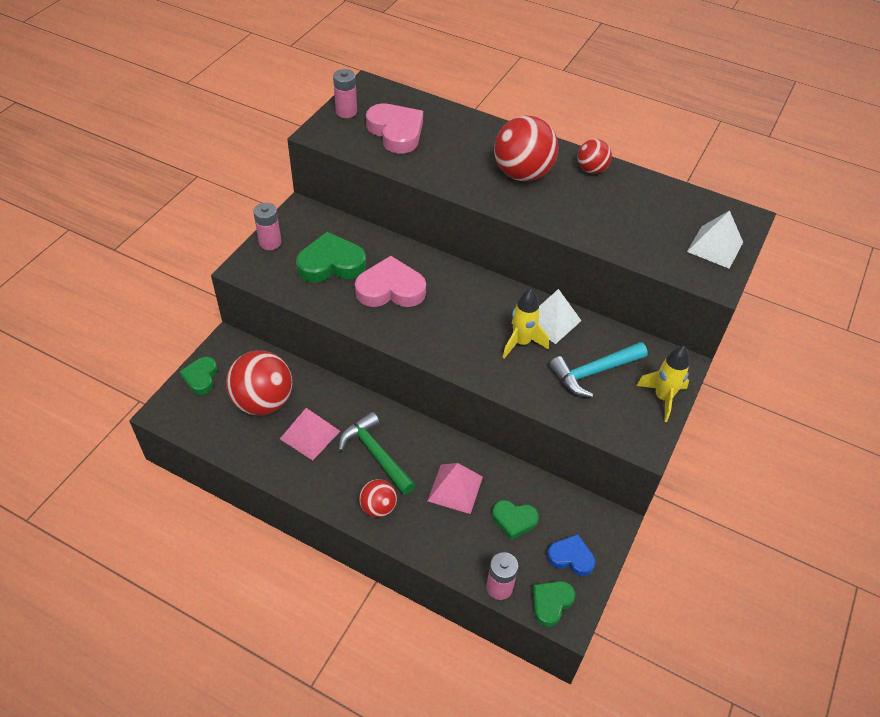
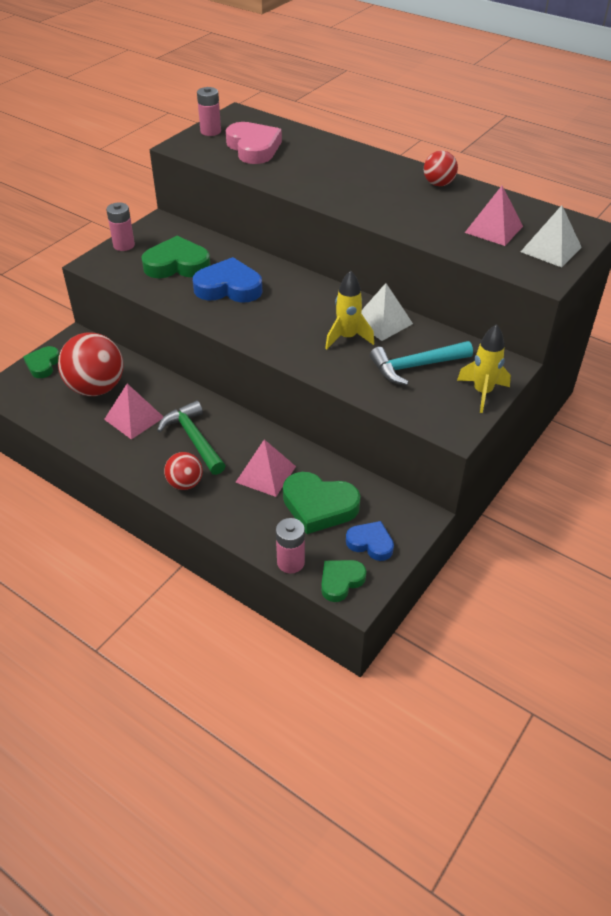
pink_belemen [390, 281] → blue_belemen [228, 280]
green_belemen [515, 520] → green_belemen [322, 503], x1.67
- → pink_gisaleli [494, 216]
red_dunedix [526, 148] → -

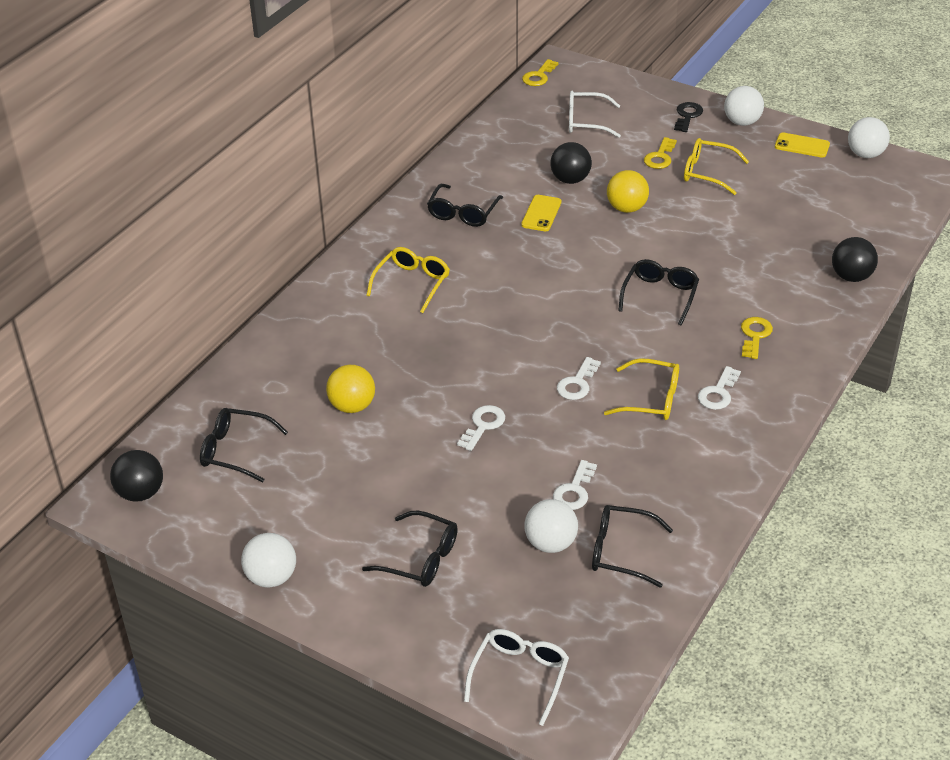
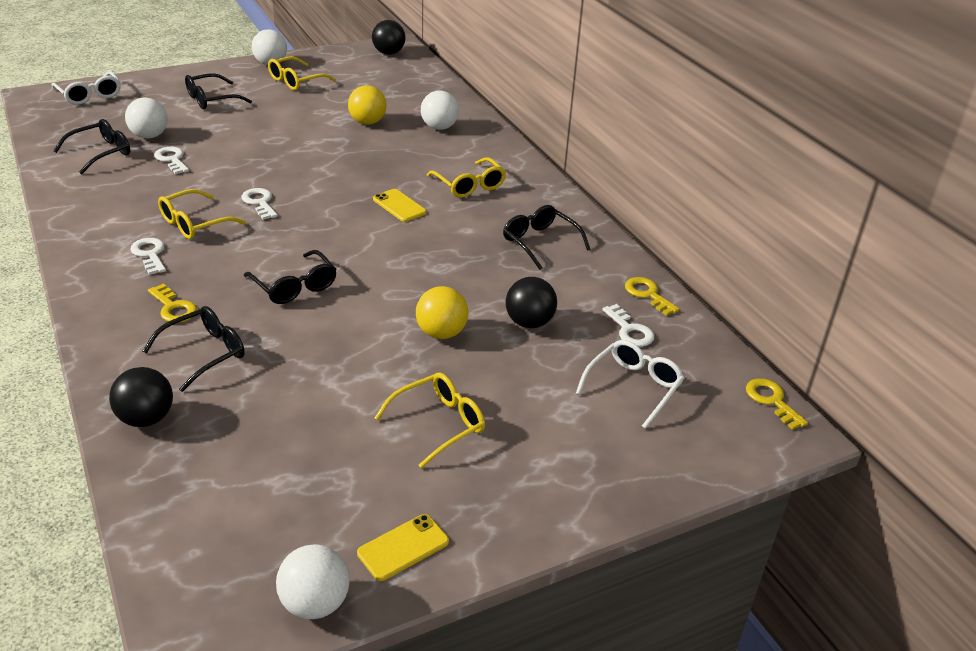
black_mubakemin [244, 445] → black_mubakemin [194, 349], relocated
- → yellow_mubakemin [302, 73]
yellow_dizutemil [541, 213] → yellow_dizutemil [400, 205], relocated
white_dunedix [744, 106] → white_dunedix [440, 110], relocated
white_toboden [481, 428] → white_toboden [628, 325], relocated
yellow_toboden [660, 153] → yellow_toboden [652, 296], relocated
black_toboden [688, 117] → -

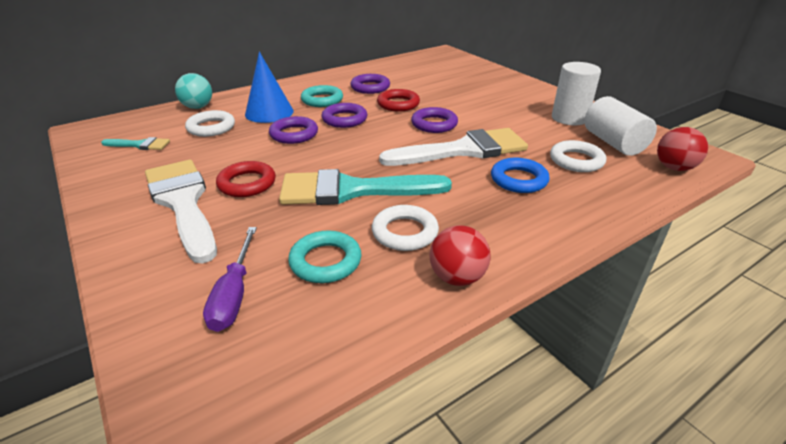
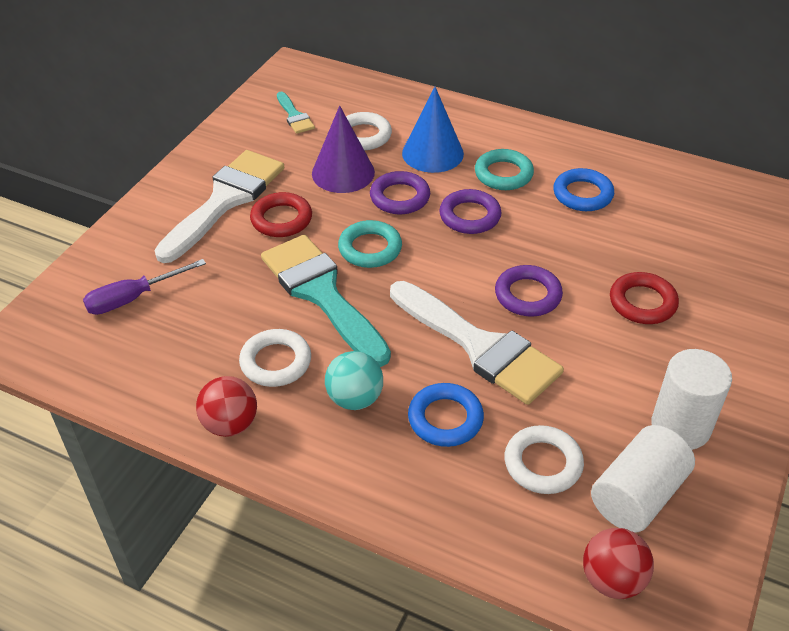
- → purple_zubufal [343, 149]
turquoise_dunedix [193, 91] → turquoise_dunedix [354, 380], relocated
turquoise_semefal [325, 256] → turquoise_semefal [370, 244], relocated
purple_semefal [370, 84] → blue_semefal [583, 189]
red_semefal [398, 100] → red_semefal [644, 298], relocated

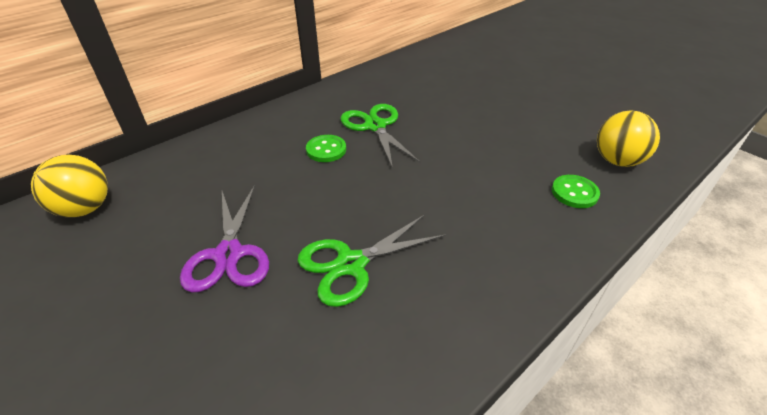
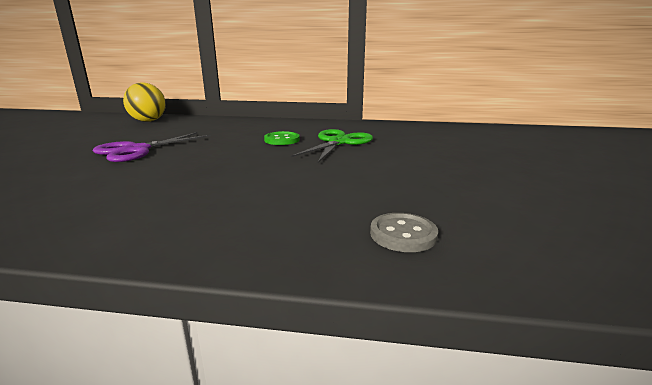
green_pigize [576, 191] → grey_pigize [404, 232]
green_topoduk [372, 260] → -
yellow_dunedix [628, 139] → -

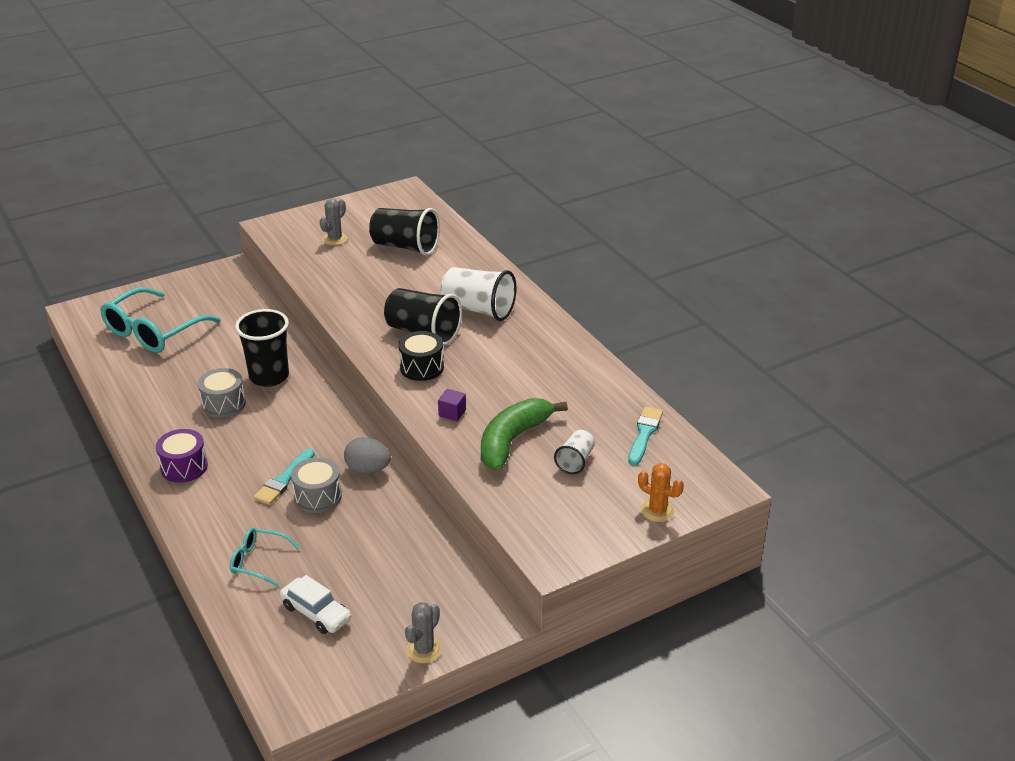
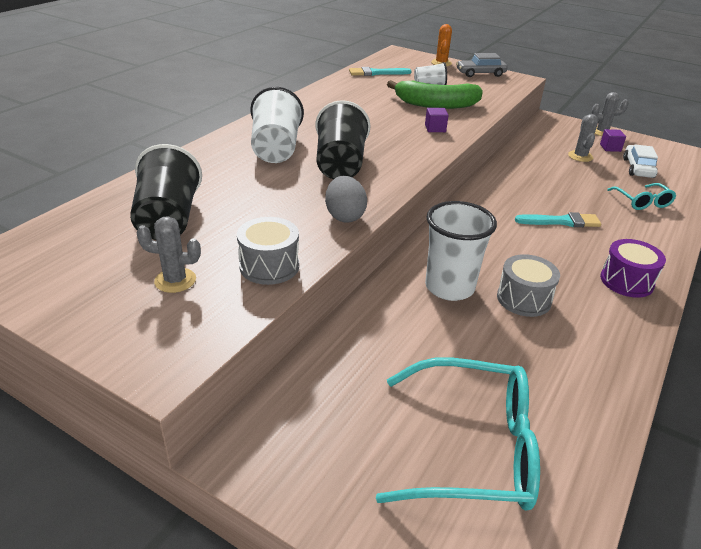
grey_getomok [316, 485] → grey_getomok [268, 251], relocated
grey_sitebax [367, 455] → grey_sitebax [346, 199], relocated
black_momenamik [262, 348] → white_momenamik [461, 251]
- → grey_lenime [482, 65]
- → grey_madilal [583, 138]
- → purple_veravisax [613, 140]
black_getomok [421, 356] → -

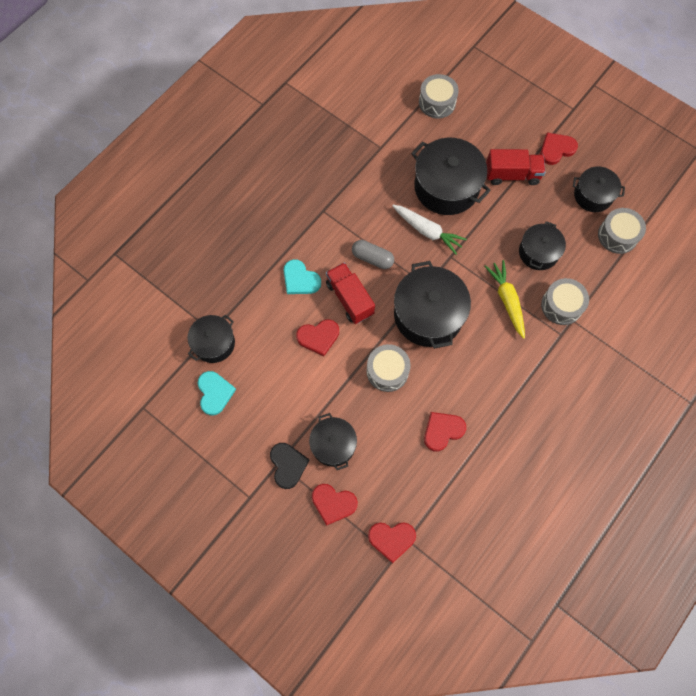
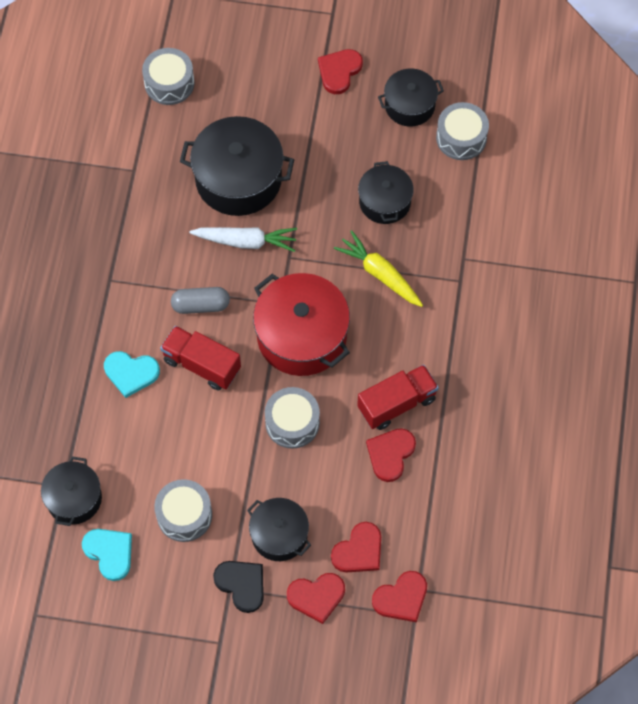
grey_getomok [565, 301] → grey_getomok [183, 510], relocated
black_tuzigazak [432, 305] → red_tuzigazak [301, 324]
red_belemen [317, 337] → red_belemen [356, 547], relocated
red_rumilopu [515, 167] → red_rumilopu [398, 397], relocated

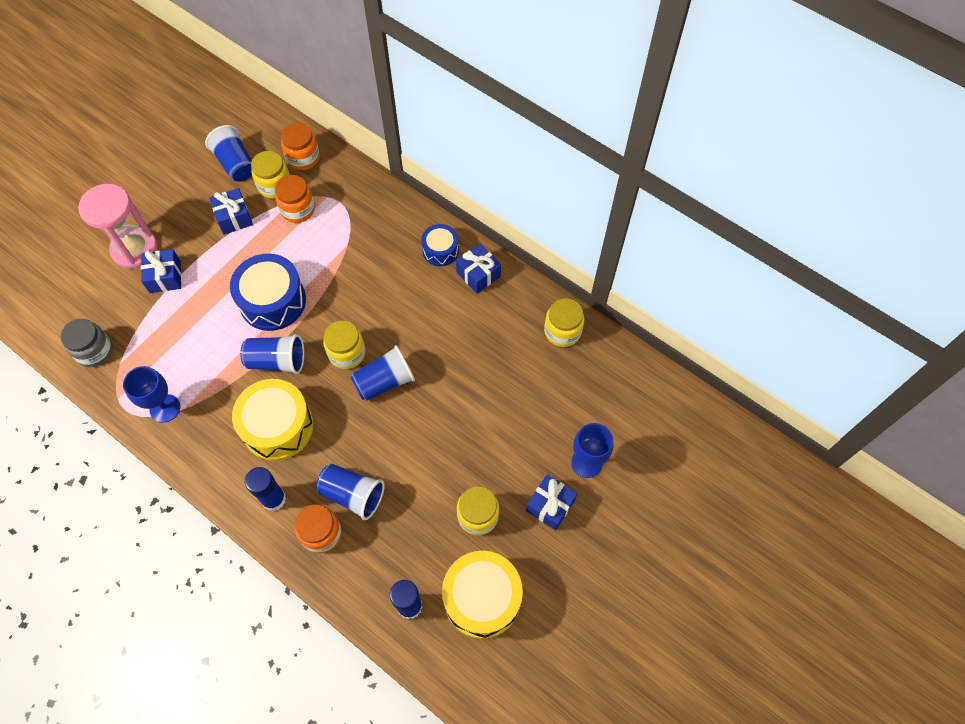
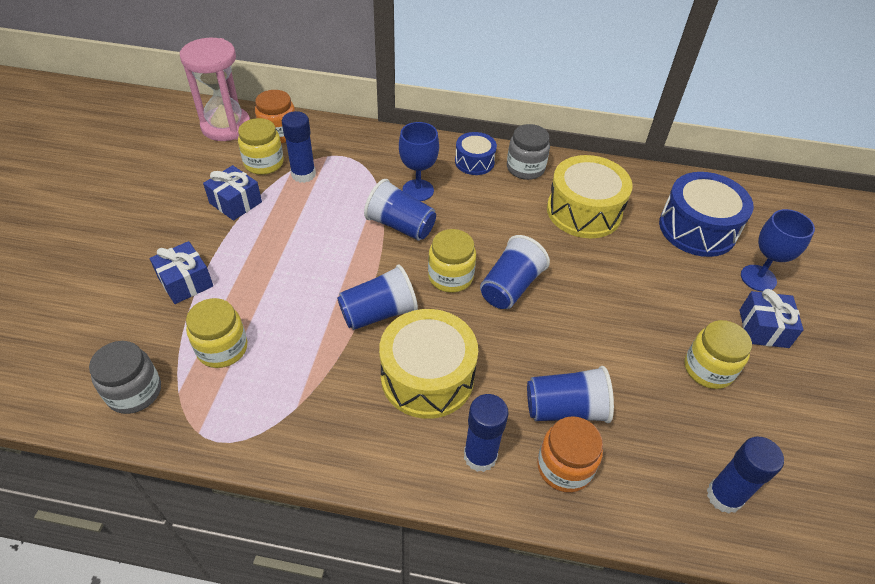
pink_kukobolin [118, 226] → pink_kukobolin [215, 89], relocated
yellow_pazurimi [564, 322] → yellow_pazurimi [216, 333], relocated
orange_pazurimi [295, 199] → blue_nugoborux [299, 147]
blue_momenamik [228, 153] → blue_momenamik [400, 210], relocated
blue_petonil [151, 394] → blue_petonil [419, 161], relocated
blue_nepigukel [478, 269] → grey_pazurimi [528, 152]
yellow_getomok [482, 595] → yellow_getomok [590, 196], relocated
blue_getomok [268, 292] → blue_getomok [706, 214], relocated

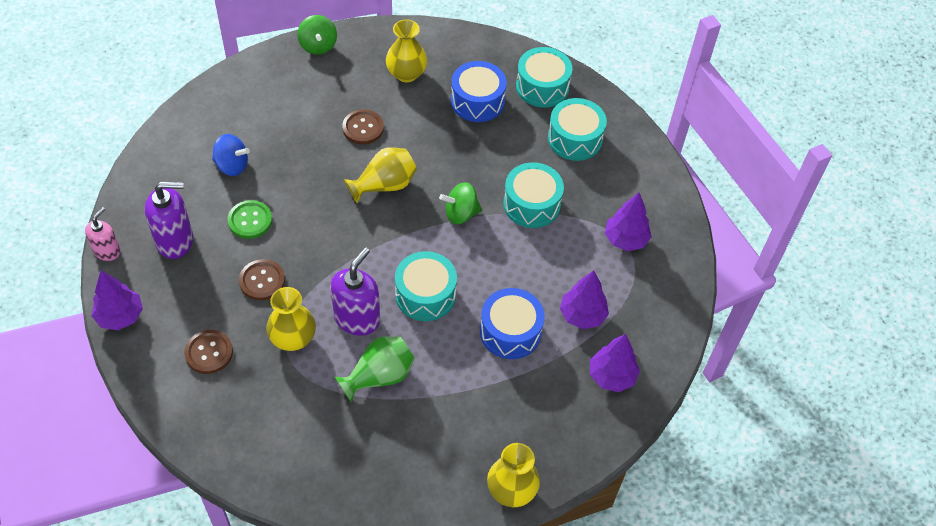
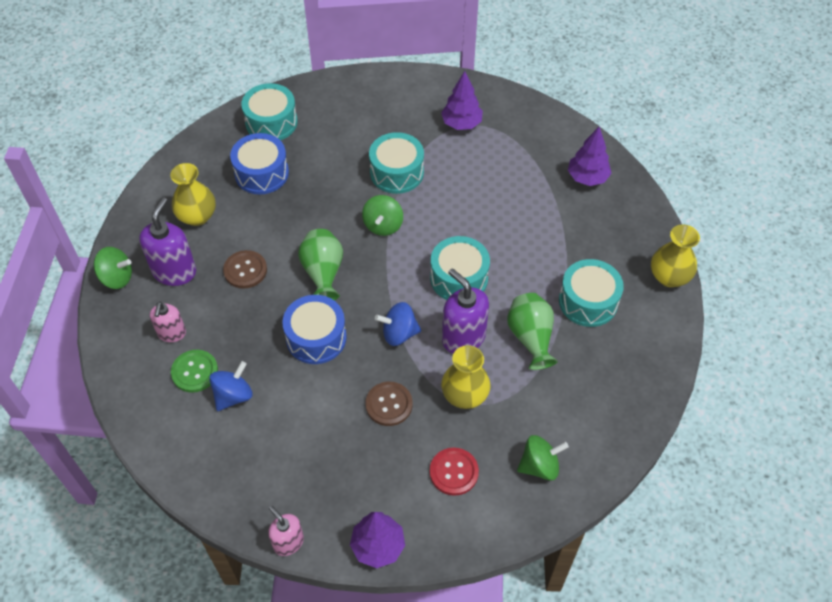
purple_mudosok [169, 220] → purple_mudosok [167, 241], relocated
- → pink_mudosok [168, 322]
green_pigize [249, 219] → green_pigize [194, 371], relocated
blue_getomok [512, 323] → blue_getomok [314, 329], relocated
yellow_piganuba [380, 175] → green_piganuba [320, 264]
- → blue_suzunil [398, 324]
brown_pigize [208, 352] → red_pigize [454, 471]
- → green_suzunil [543, 458]
turquoise_getomok [577, 129] → turquoise_getomok [591, 293], relocated
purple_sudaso [584, 299] → -

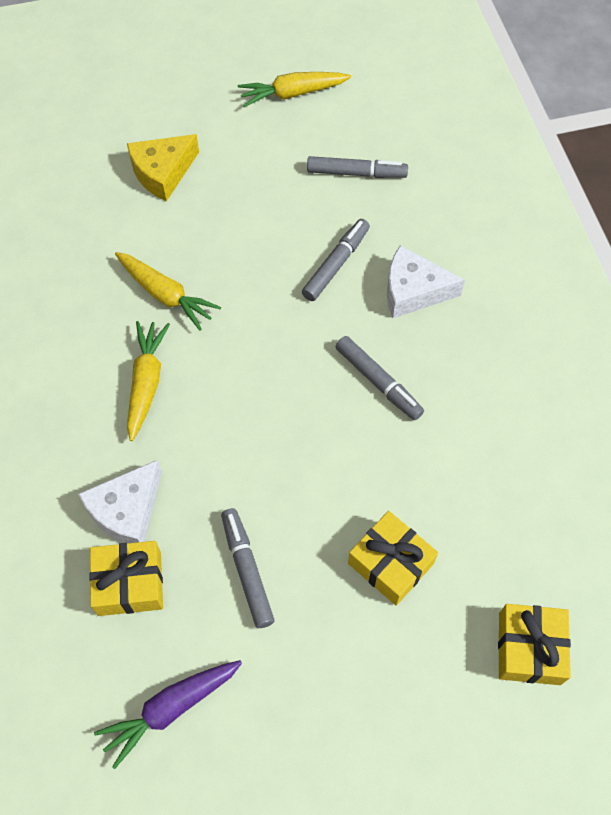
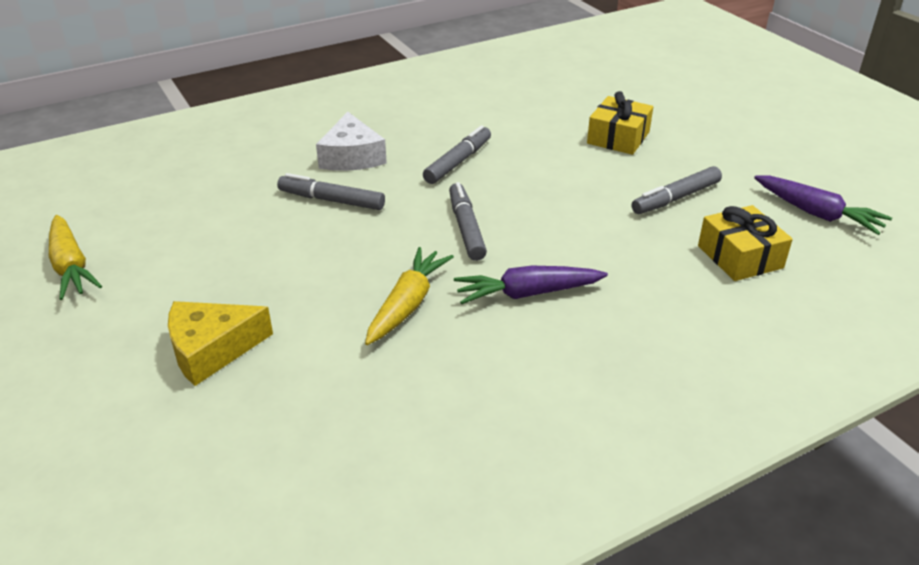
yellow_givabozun [163, 167] → yellow_givabozun [220, 343], 120 degrees clockwise
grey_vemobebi [357, 167] → grey_vemobebi [468, 221], relocated
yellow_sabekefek [148, 381] → purple_sabekefek [531, 285]
white_givabozun [120, 501] → -
yellow_nepigukel [534, 644] → -

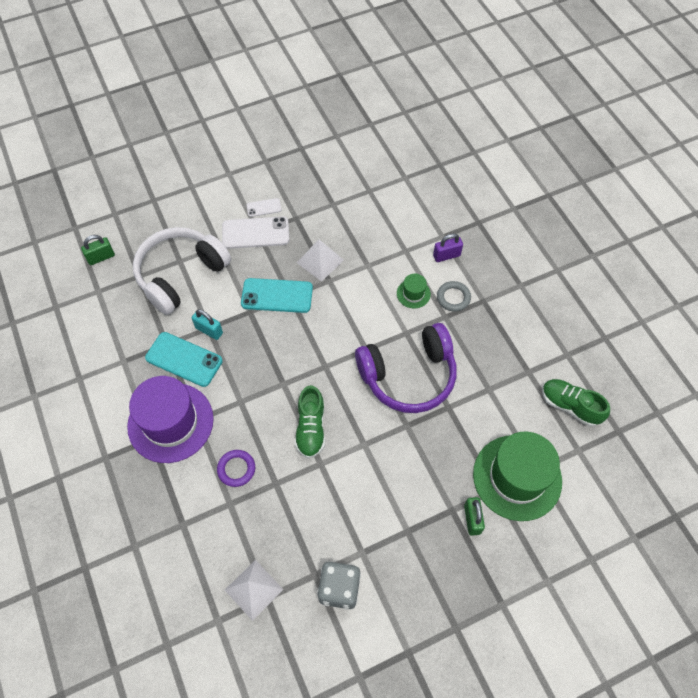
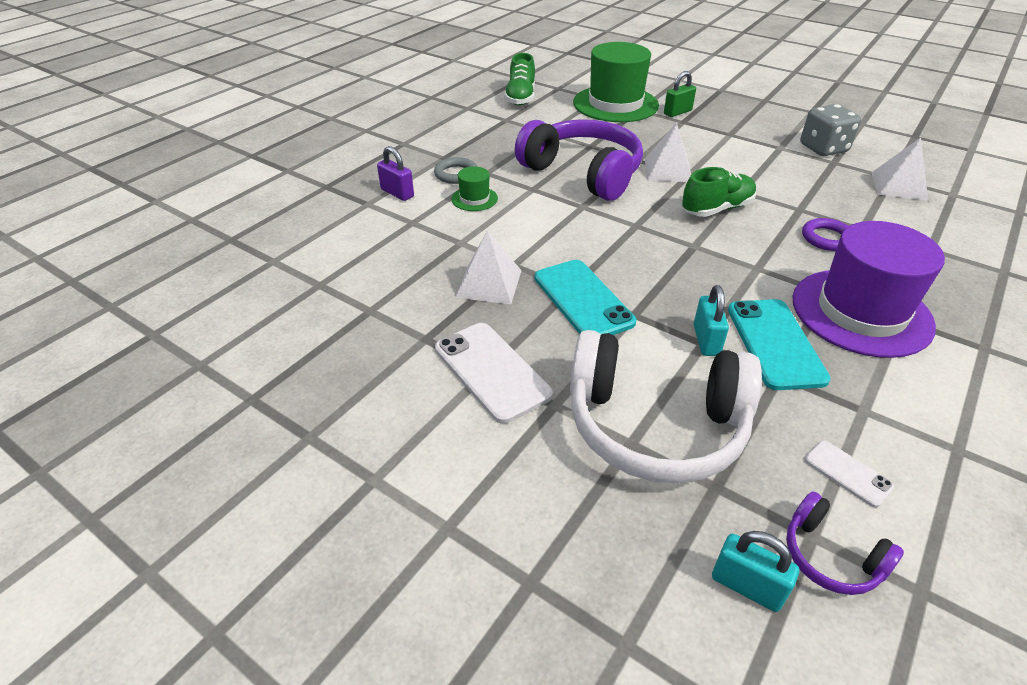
- → white_gisaleli [668, 152]
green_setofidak [98, 250] → turquoise_setofidak [755, 571]
- → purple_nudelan [845, 543]
white_dizutemil [264, 207] → white_dizutemil [849, 474], relocated

